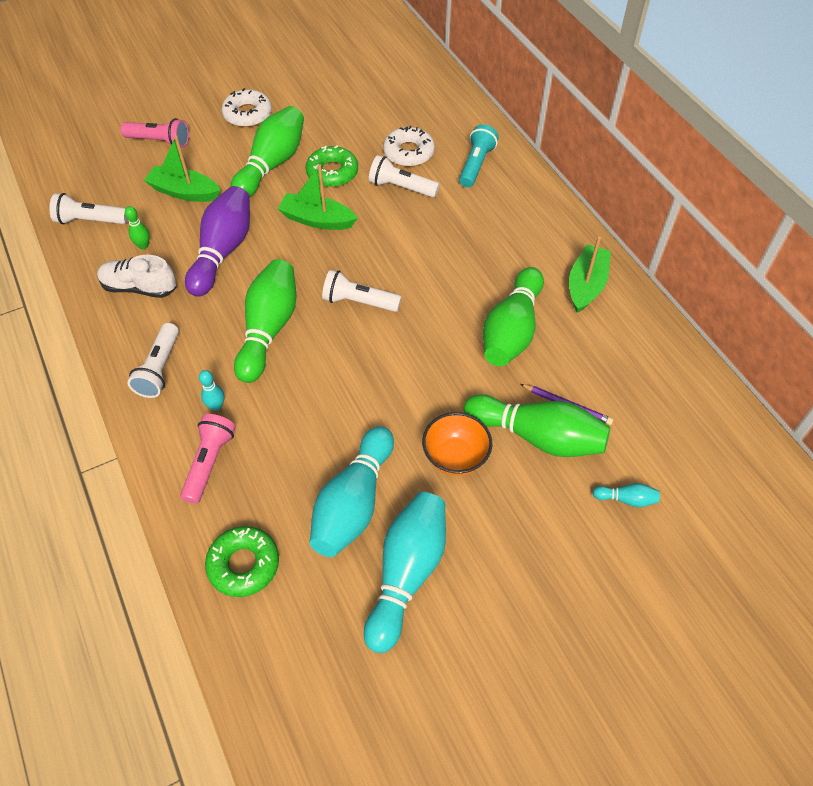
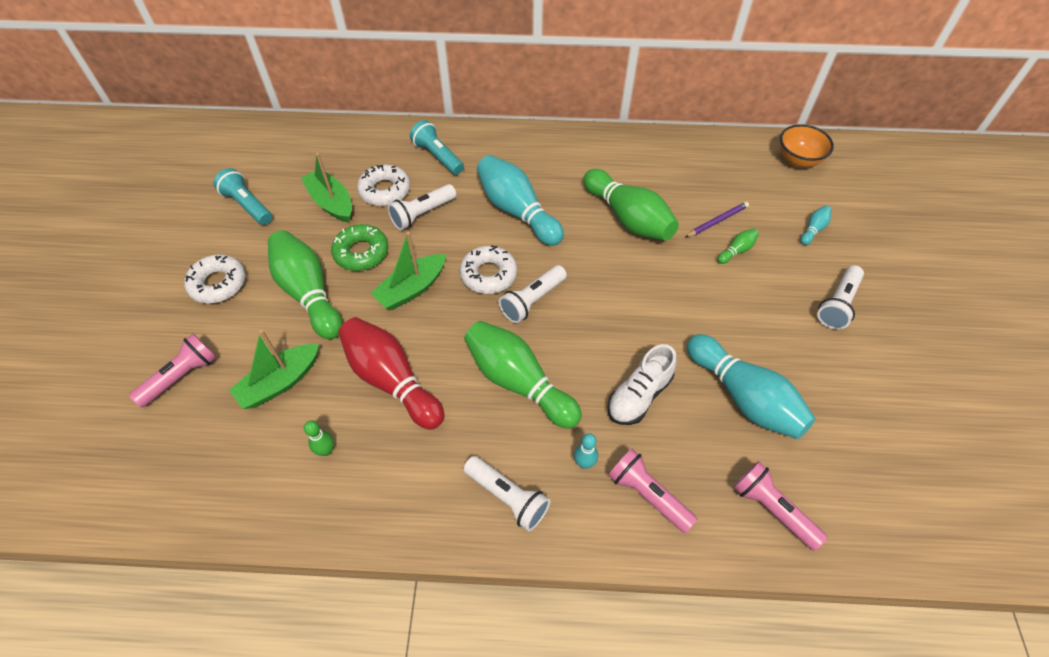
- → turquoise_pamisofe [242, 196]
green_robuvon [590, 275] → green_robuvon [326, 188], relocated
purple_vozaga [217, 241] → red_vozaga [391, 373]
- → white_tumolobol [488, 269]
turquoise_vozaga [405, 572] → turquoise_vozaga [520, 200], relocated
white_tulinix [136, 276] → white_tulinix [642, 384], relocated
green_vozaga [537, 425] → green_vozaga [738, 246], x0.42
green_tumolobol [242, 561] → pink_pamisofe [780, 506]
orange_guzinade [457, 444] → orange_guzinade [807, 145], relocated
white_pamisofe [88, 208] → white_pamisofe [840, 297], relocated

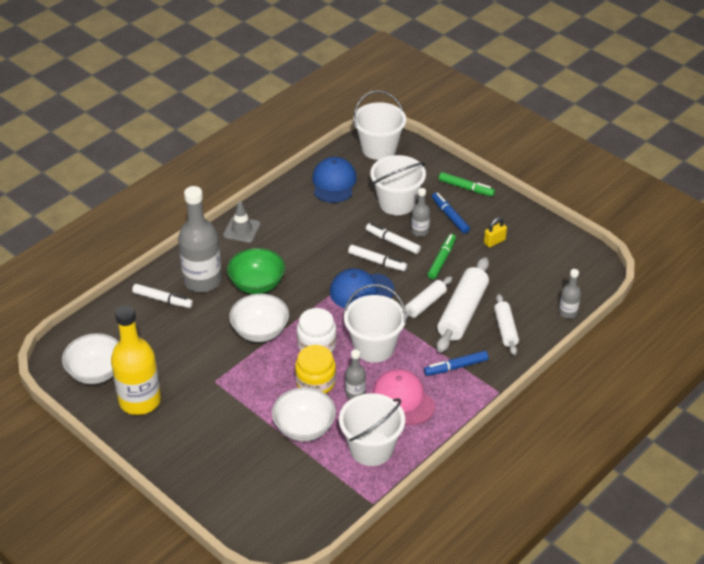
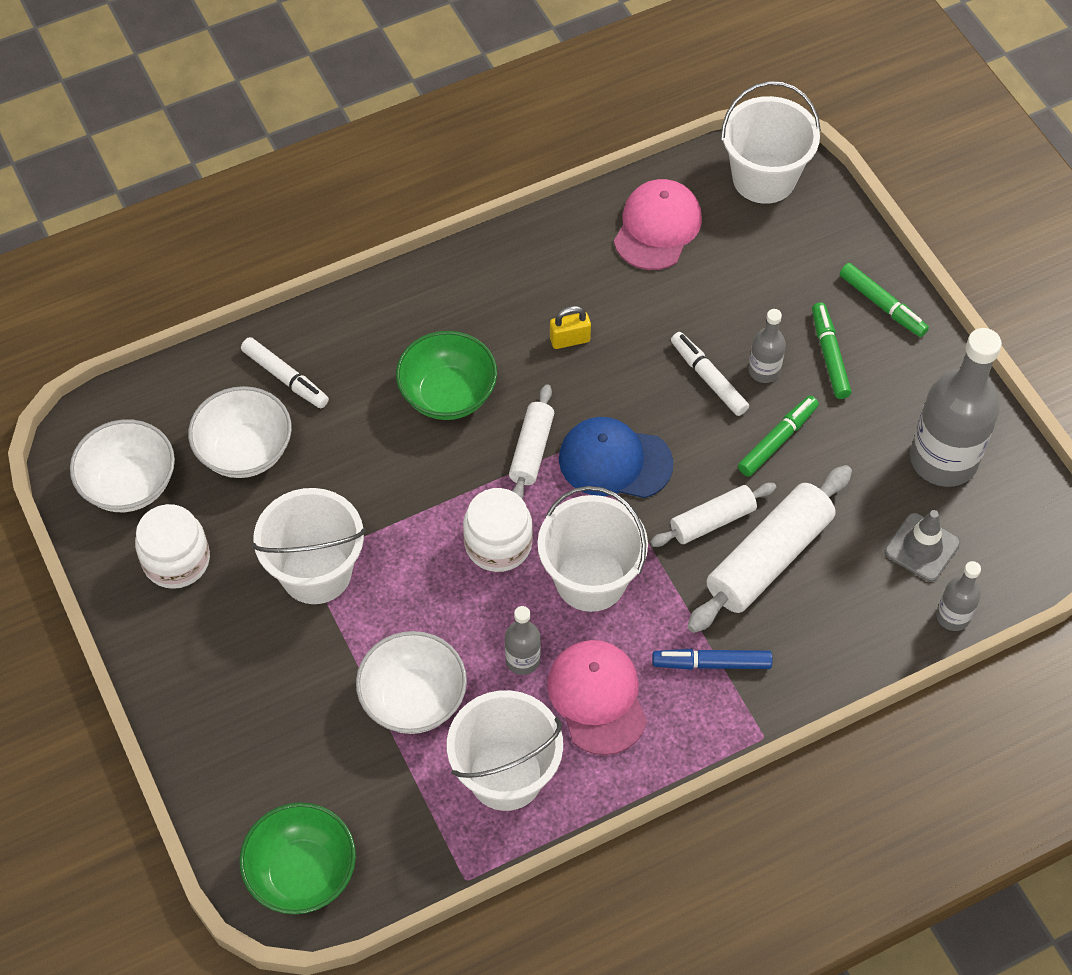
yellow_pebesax [136, 360] → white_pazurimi [172, 546]
white_guzinade [259, 318] → white_guzinade [240, 432], relocated
- → green_guzinade [297, 858]
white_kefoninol [398, 185] → white_kefoninol [309, 546], relocated
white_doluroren [506, 324] → white_doluroren [531, 441], relocated
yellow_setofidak [495, 232] → yellow_setofidak [570, 327], relocated
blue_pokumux [334, 180] → pink_pokumux [658, 224]
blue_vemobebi [451, 213] → green_vemobebi [831, 350]
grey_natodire [242, 222] → grey_natodire [922, 546], relocated
grey_pebesax [200, 239] → grey_pebesax [956, 407], relocated
yellow_pazurimi [315, 369] → -
white_vemobebi [377, 258] → -

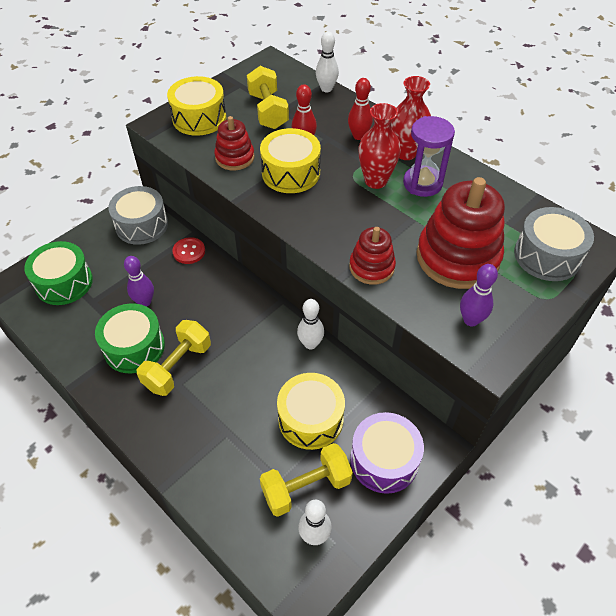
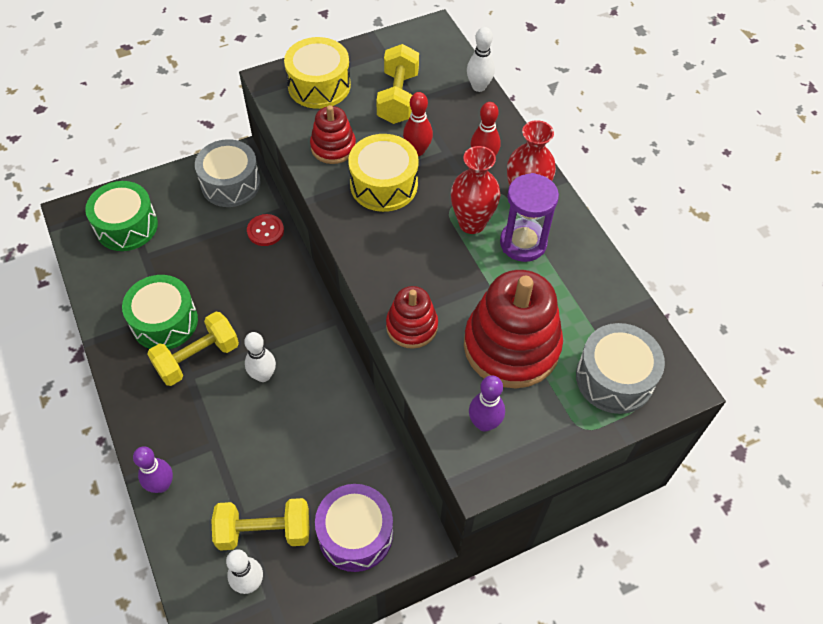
purple_vozaga [139, 281] → purple_vozaga [153, 469], relocated
white_vozaga [310, 324] → white_vozaga [260, 357], relocated
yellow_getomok [311, 411] → -

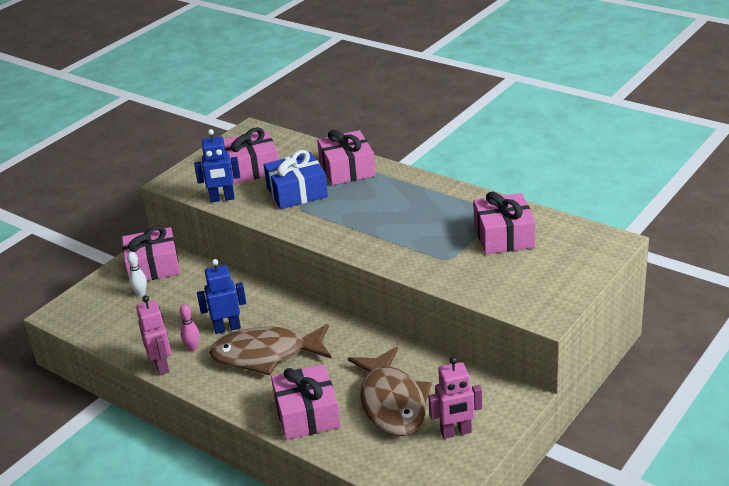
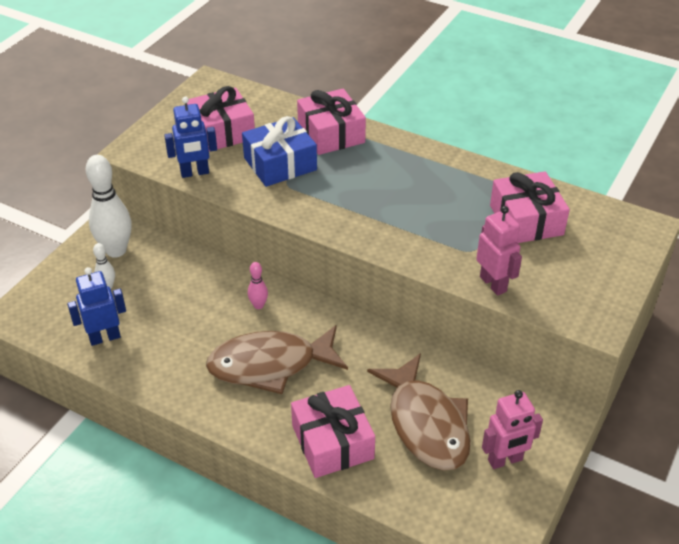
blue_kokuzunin [221, 296] → blue_kokuzunin [96, 306], relocated
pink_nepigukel [151, 253] → white_vozaga [108, 206]
pink_vozaga [190, 327] → pink_vozaga [258, 285], relocated
pink_kokuzunin [153, 335] → pink_kokuzunin [499, 251], relocated

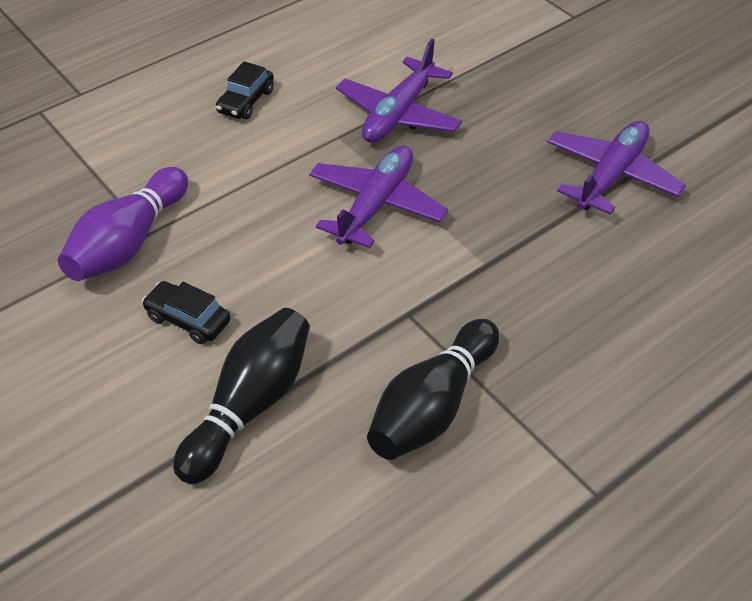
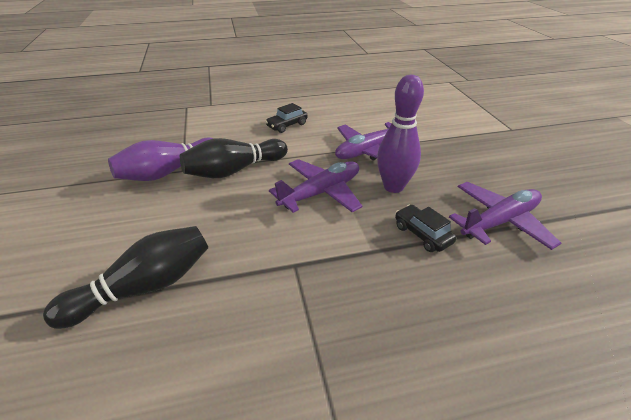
black_vozaga [433, 389] → black_vozaga [234, 158], relocated
- → purple_vozaga [400, 134]
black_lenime [186, 312] → black_lenime [425, 228], relocated

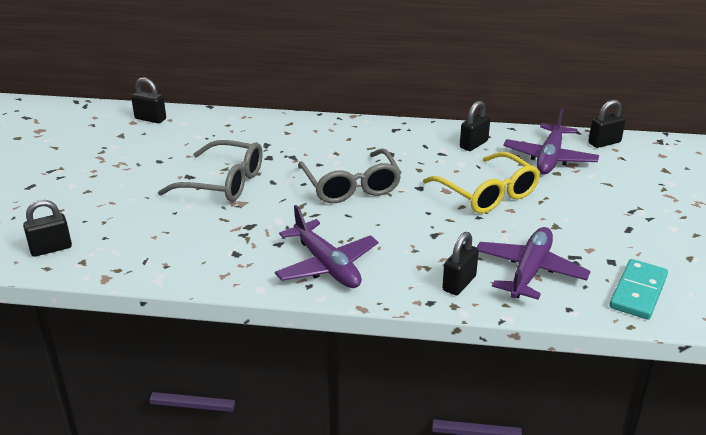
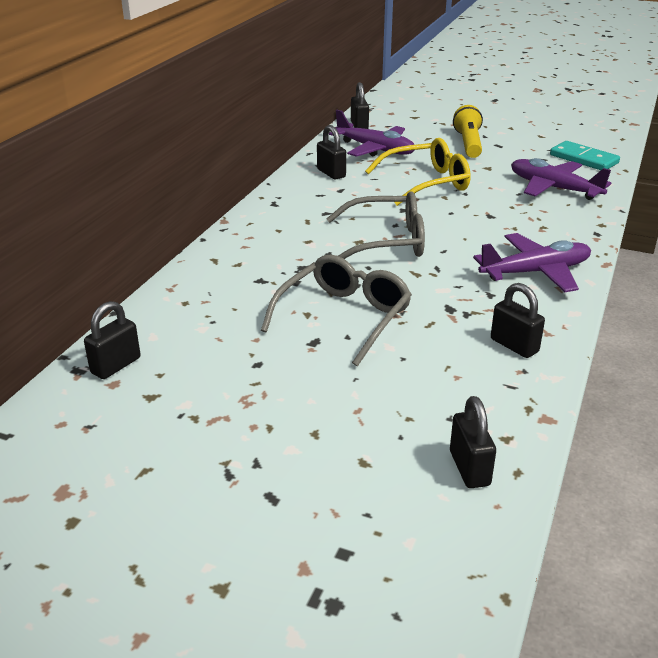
- → yellow_pamisofe [468, 131]
black_setofidak [460, 263] → black_setofidak [518, 320], relocated

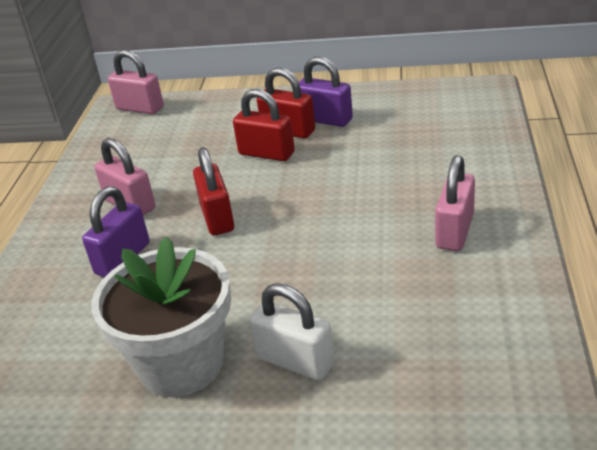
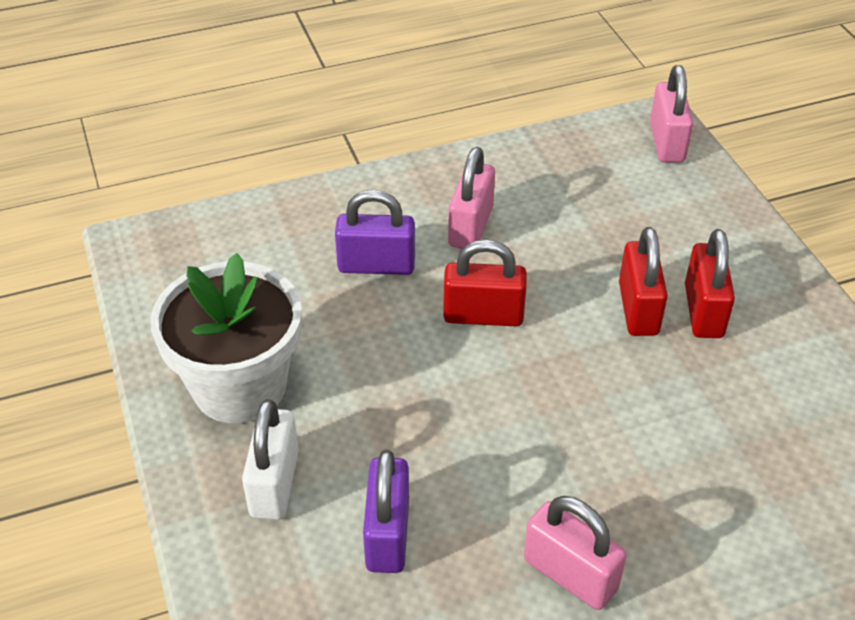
purple_setofidak [326, 91] → purple_setofidak [386, 511], relocated
red_setofidak [213, 191] → red_setofidak [485, 283], 45 degrees clockwise
pink_setofidak [455, 203] → pink_setofidak [575, 553], 45 degrees clockwise

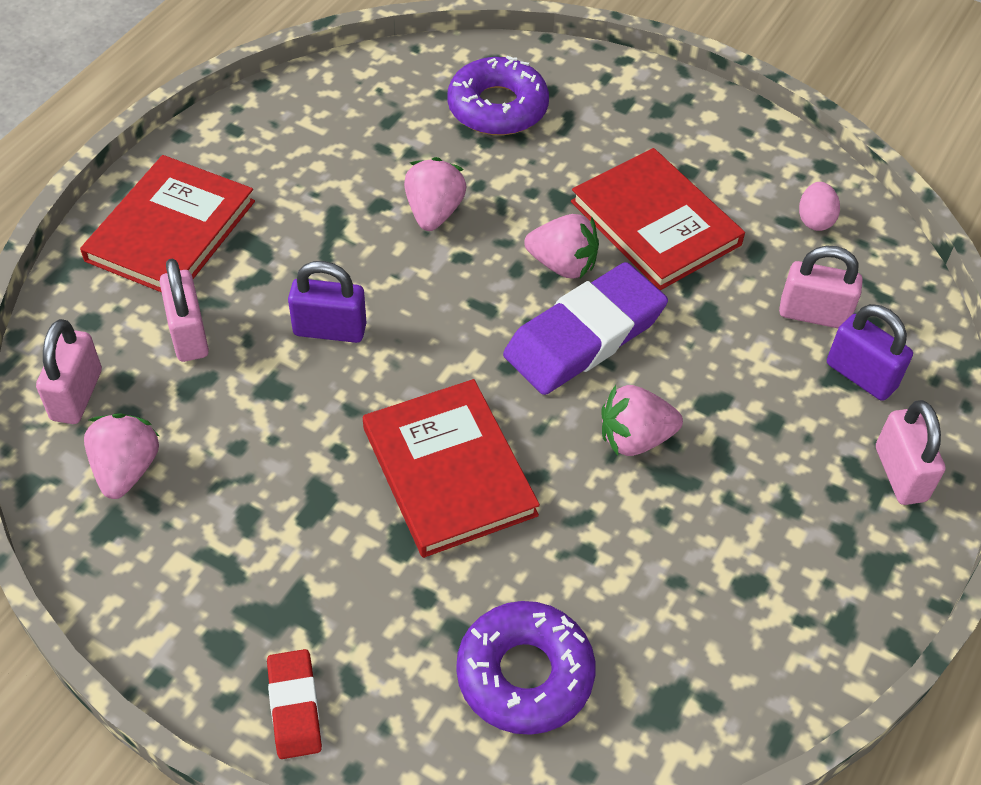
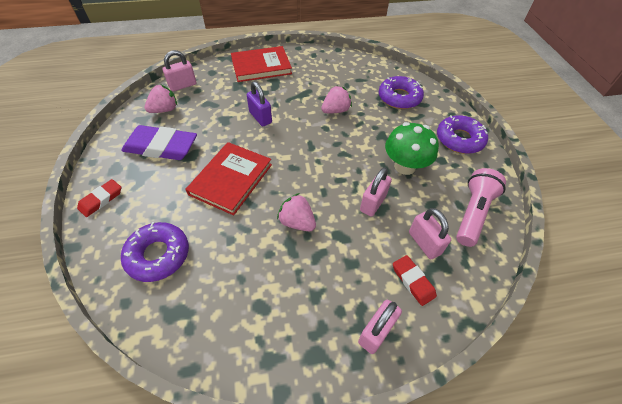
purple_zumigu [585, 328] → purple_zumigu [159, 142], relocated
pink_setofidak [184, 310] → pink_setofidak [376, 192], relocated
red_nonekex [658, 219] → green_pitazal [412, 148]
purple_setofidak [870, 352] → red_zumigu [415, 280]
- → purple_tumolobol [462, 134]
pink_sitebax [819, 206] → pink_pamisofe [481, 207]
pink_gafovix [561, 246] → -

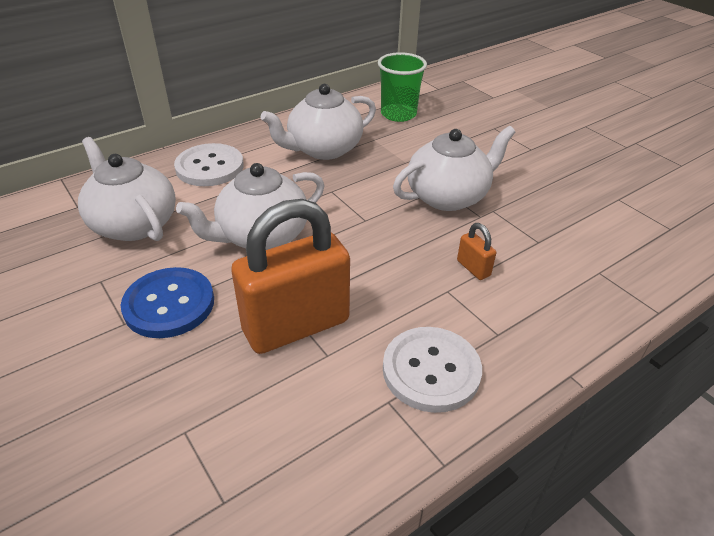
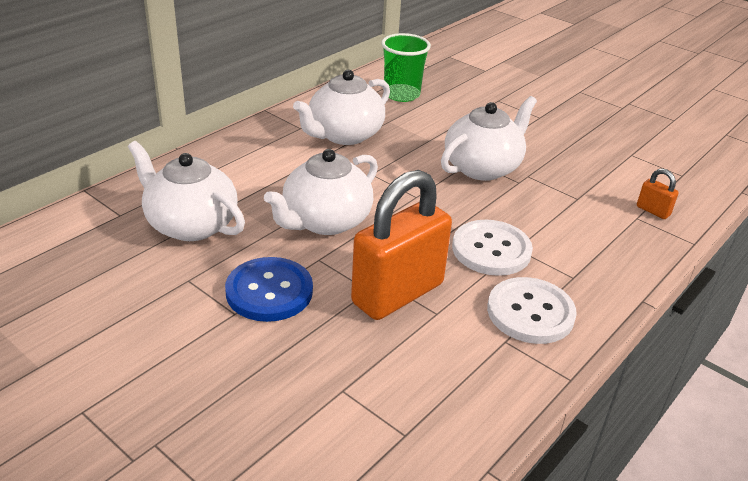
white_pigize [209, 164] → white_pigize [492, 248], relocated
orange_setofidak [476, 251] → orange_setofidak [658, 193], relocated

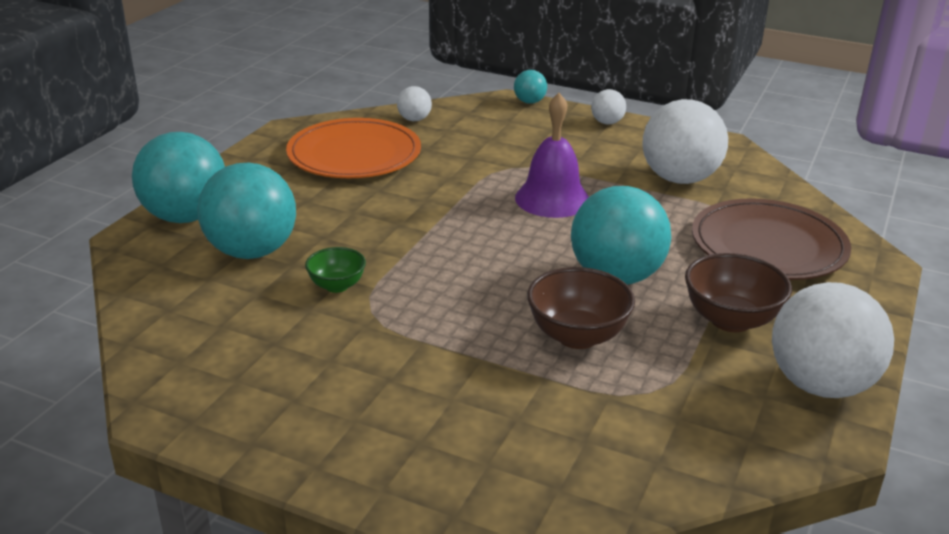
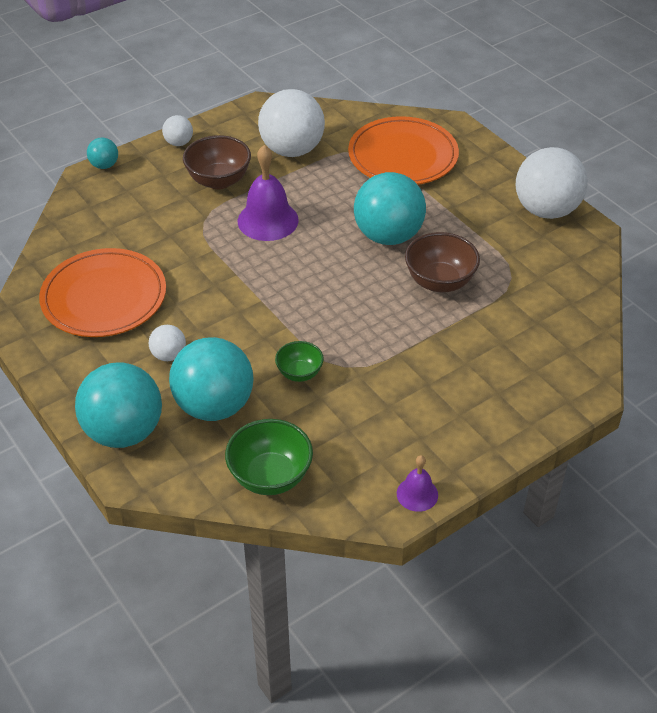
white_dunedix [414, 103] → white_dunedix [167, 343], relocated
brown_guzinade [738, 292] → brown_guzinade [217, 162], relocated
- → green_guzinade [269, 457]
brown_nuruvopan [771, 239] → orange_nuruvopan [403, 150]
- → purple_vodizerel [417, 483]

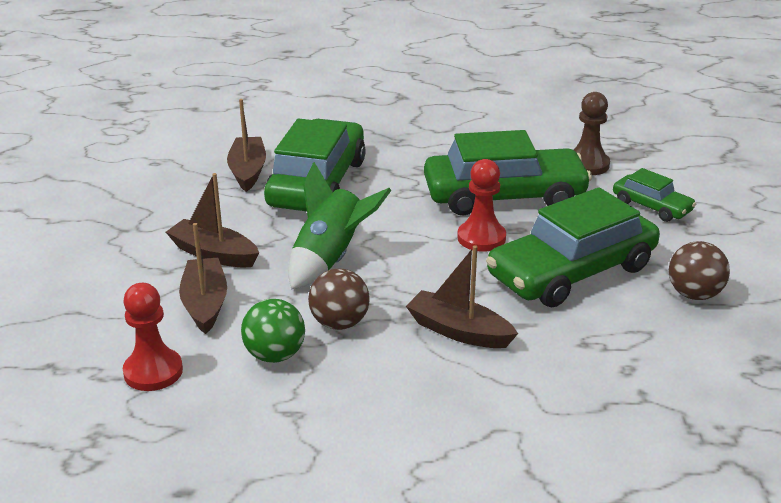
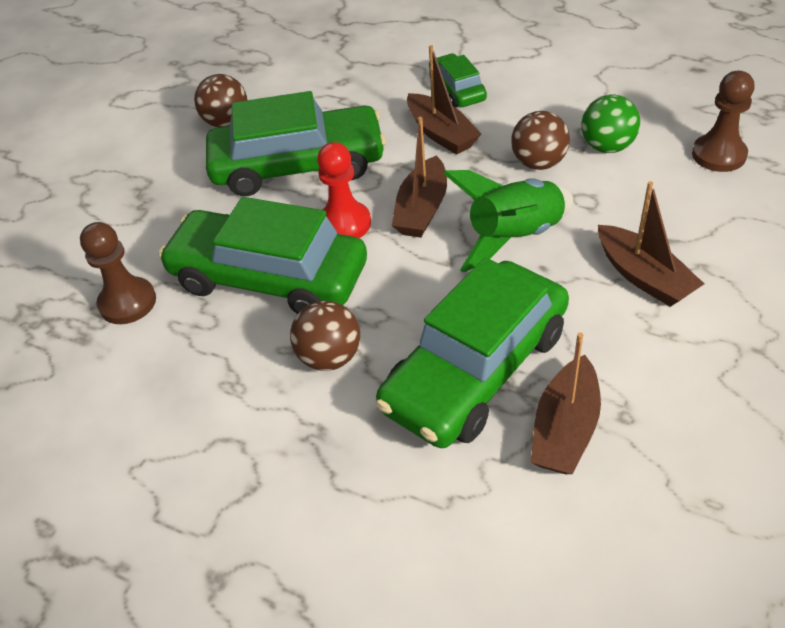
- → brown_dunedix [325, 336]
brown_robuvon [203, 278] → brown_robuvon [419, 177], relocated
green_lenime [654, 195] → green_lenime [458, 80], relocated
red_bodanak [153, 337] → brown_bodanak [723, 121]

